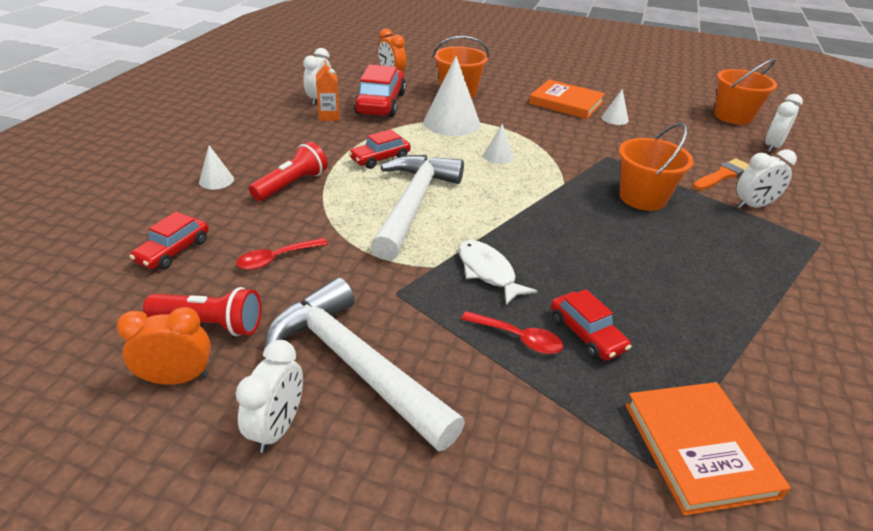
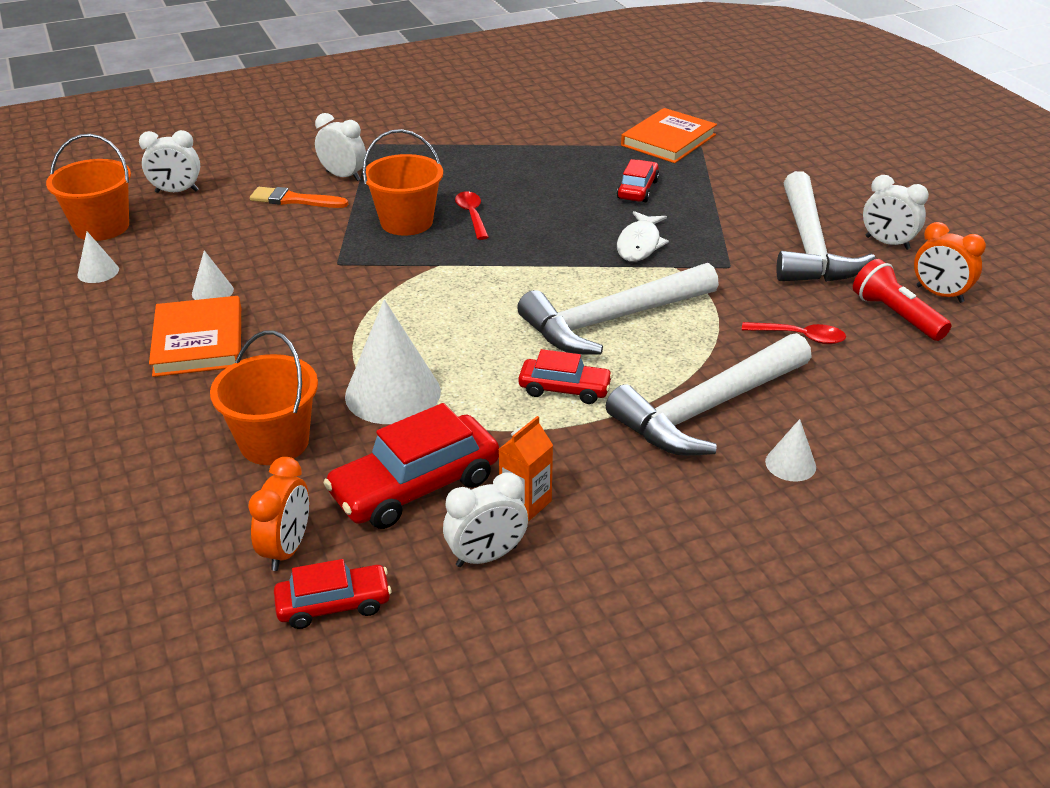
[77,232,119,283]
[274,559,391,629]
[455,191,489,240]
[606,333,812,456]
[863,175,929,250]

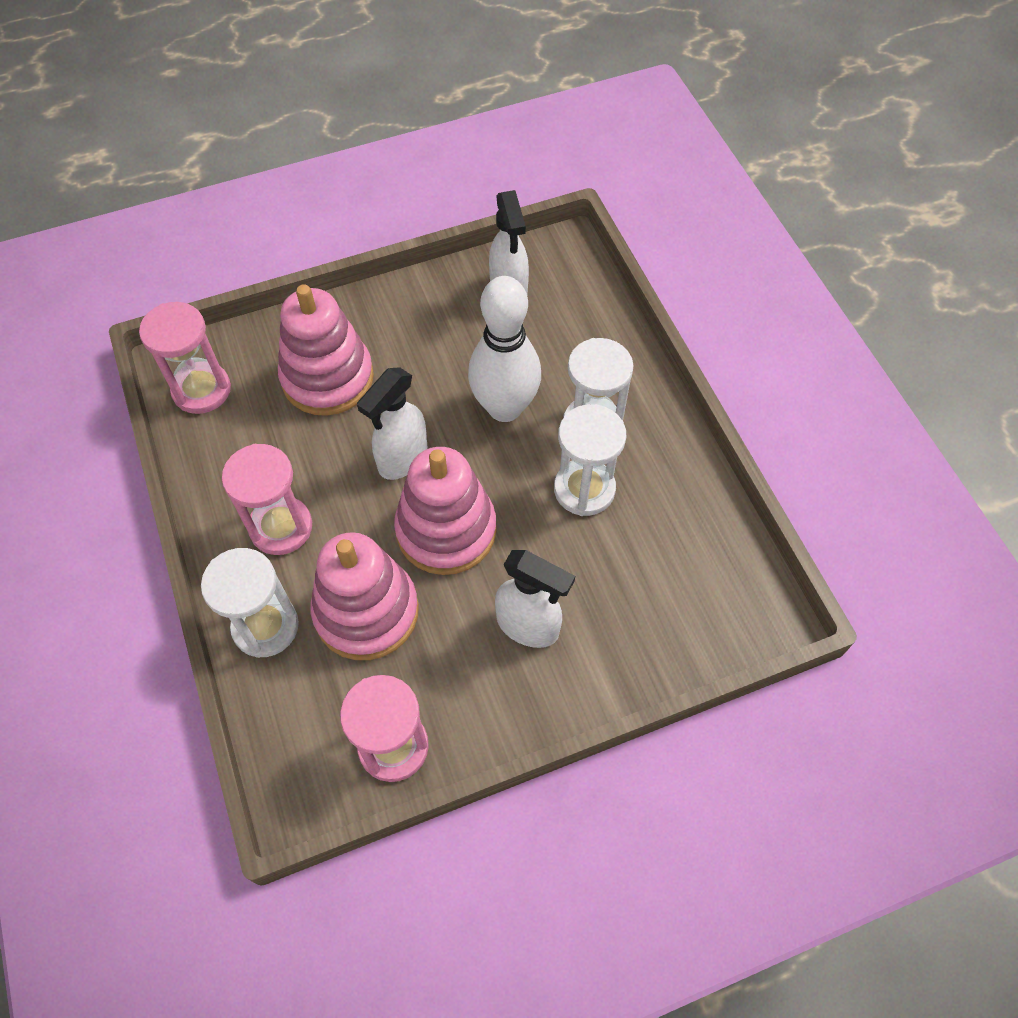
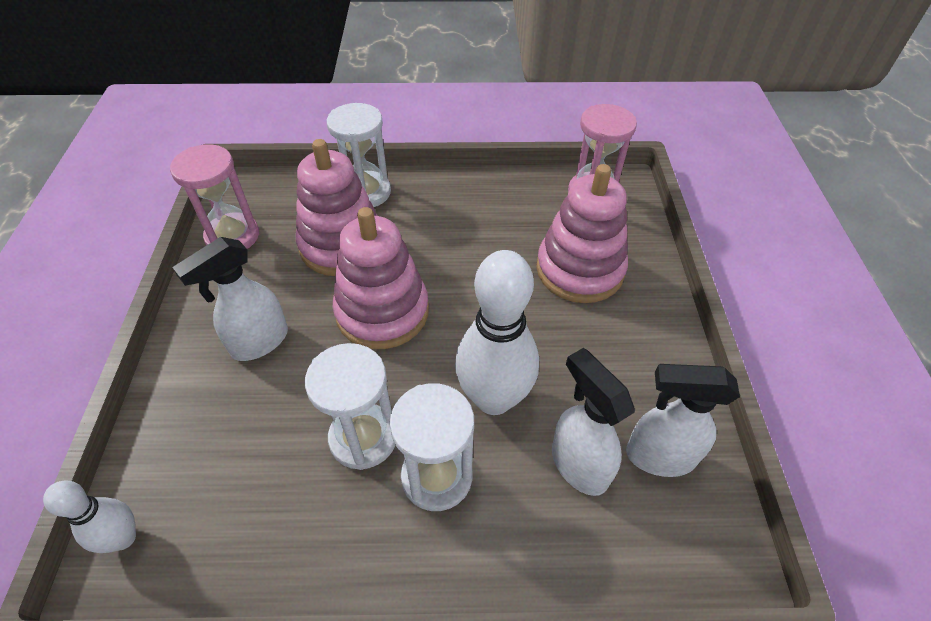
[43,480,136,553]
[552,348,635,496]
[222,444,312,555] (first image)

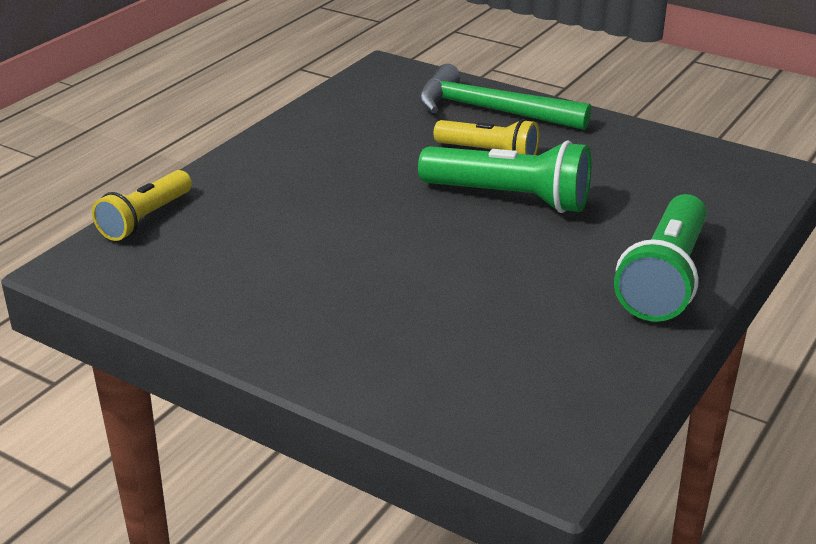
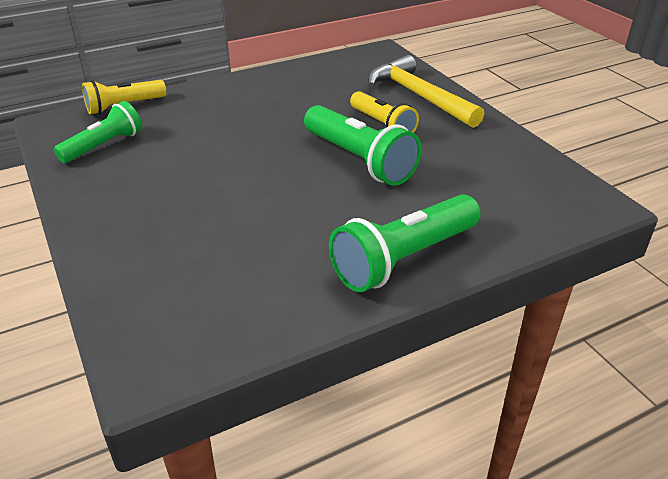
[54,101,142,163]
[368,55,485,128]

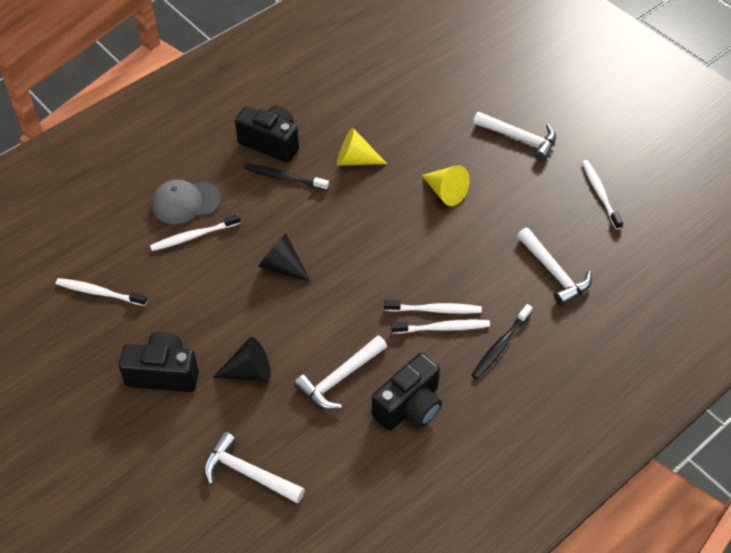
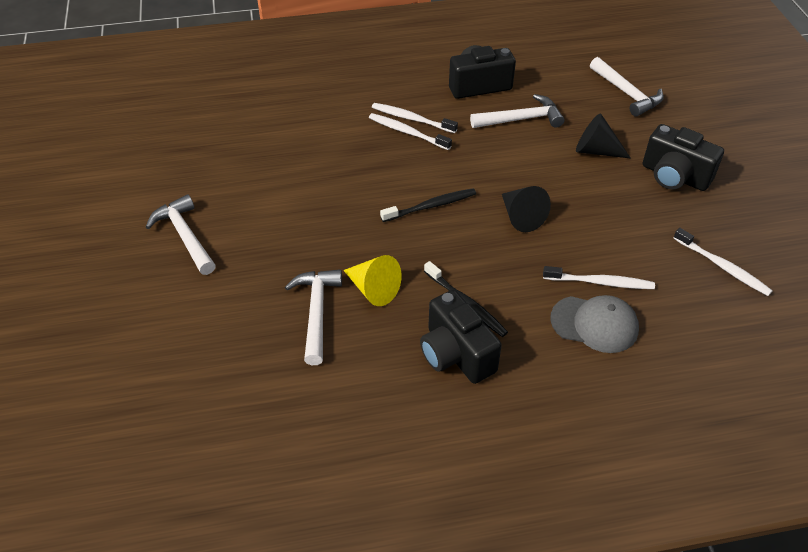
[285,269,342,365]
[380,188,476,222]
[421,165,470,206] (first image)
[582,160,623,230] (first image)

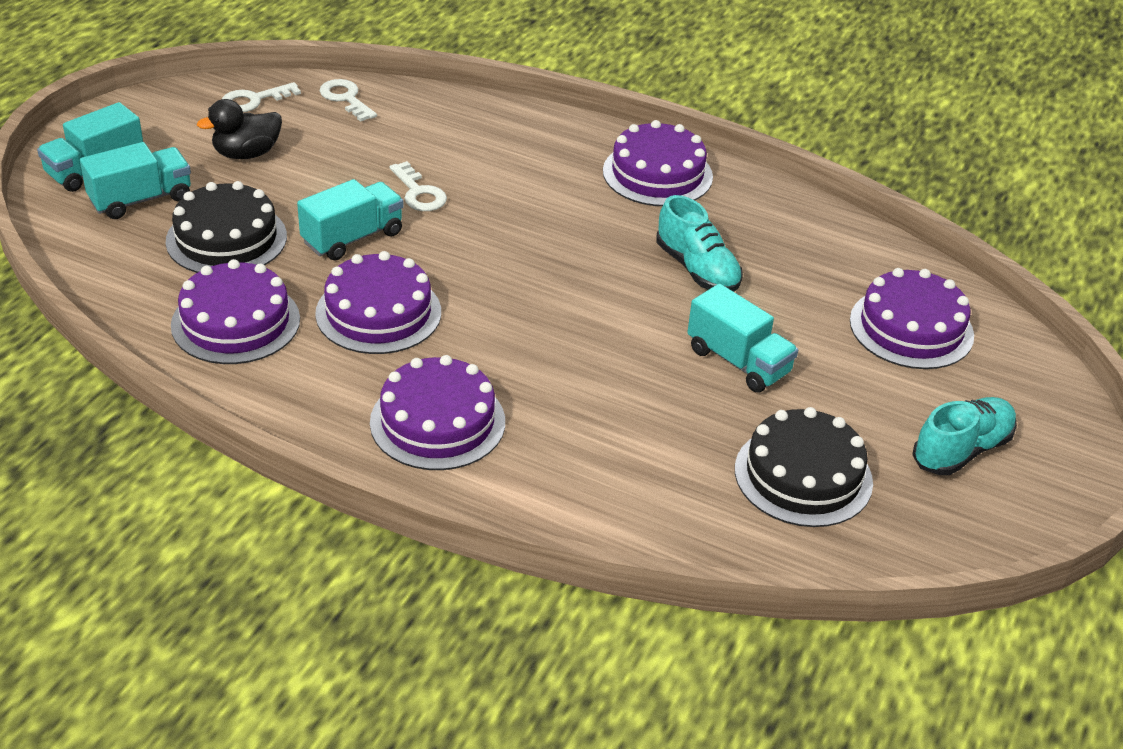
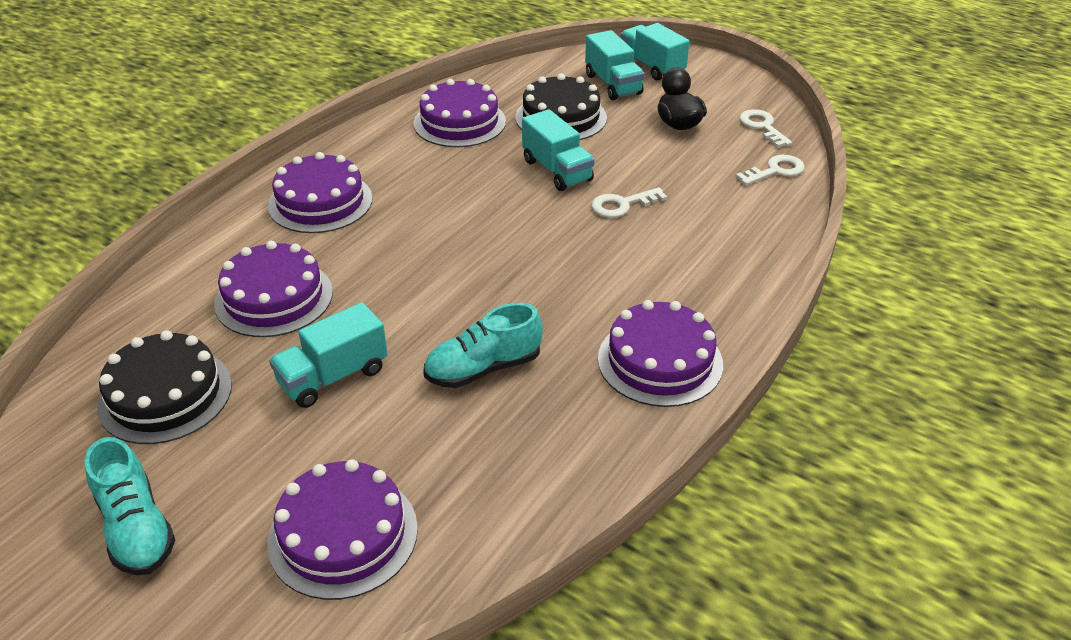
[214,241,333,337]

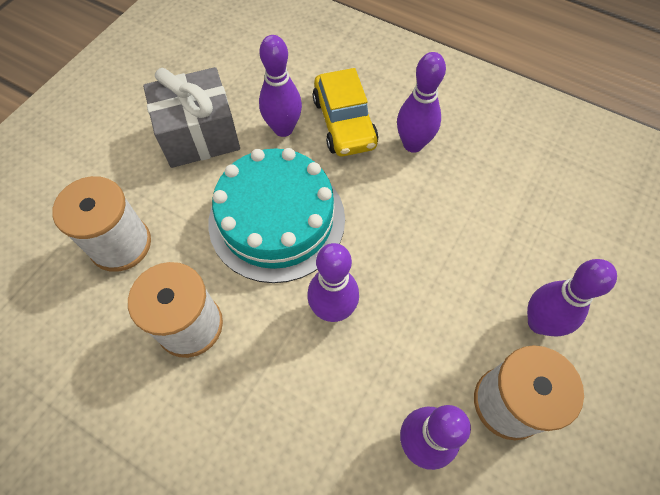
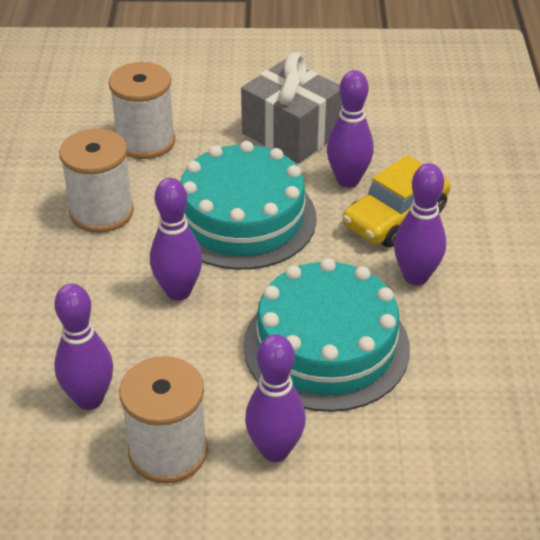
[244,258,410,412]

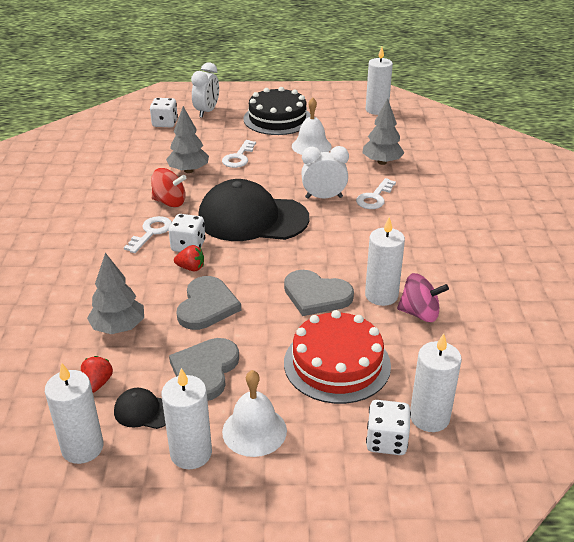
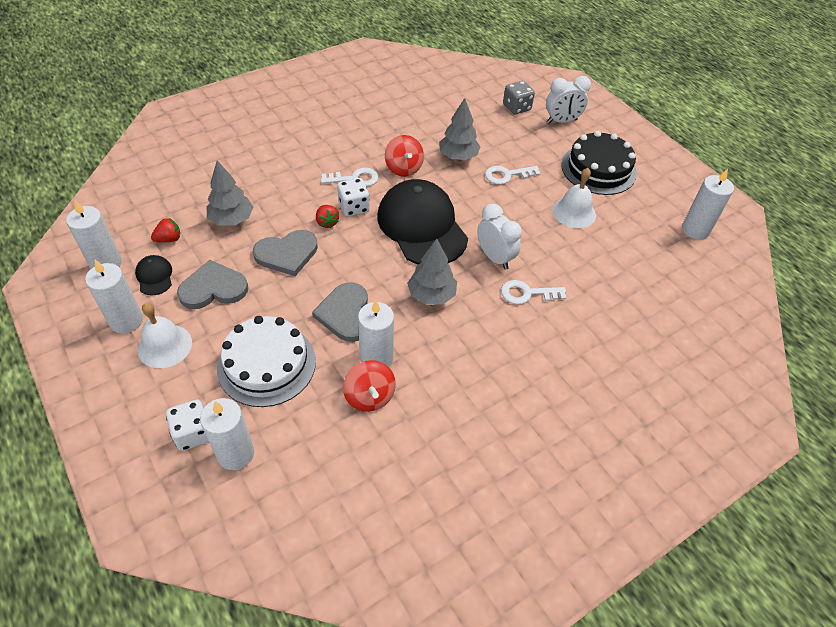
[217,316,316,407]
[343,360,396,412]
[407,239,457,305]
[503,81,535,115]

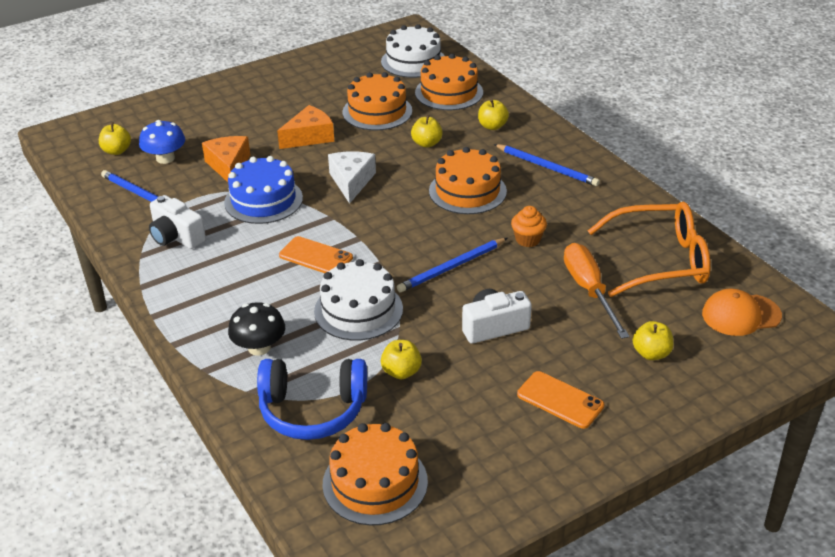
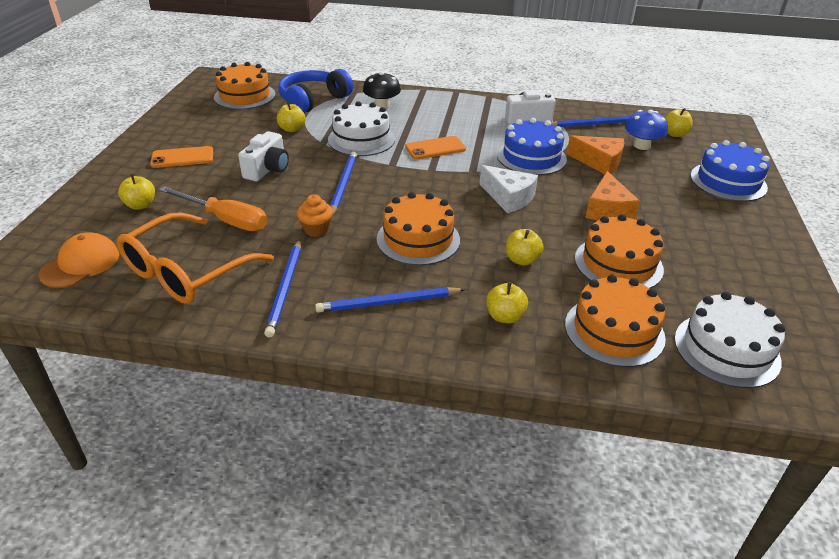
[264,239,301,338]
[690,140,770,202]

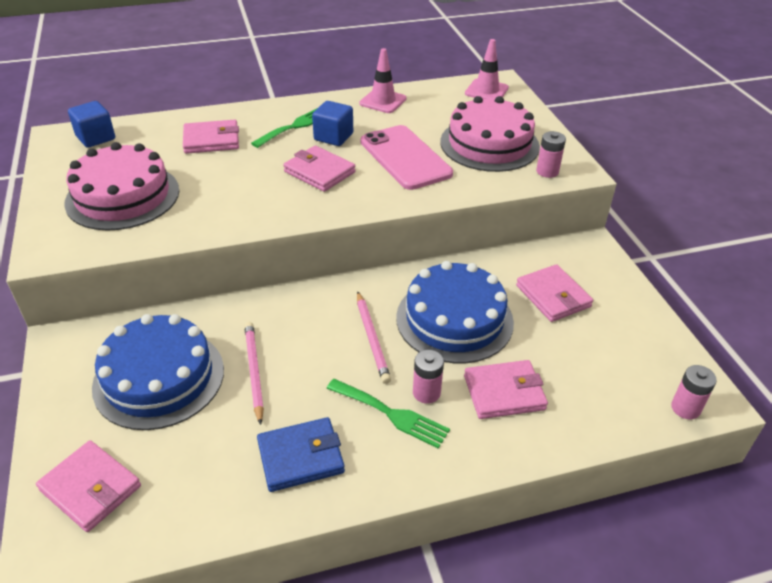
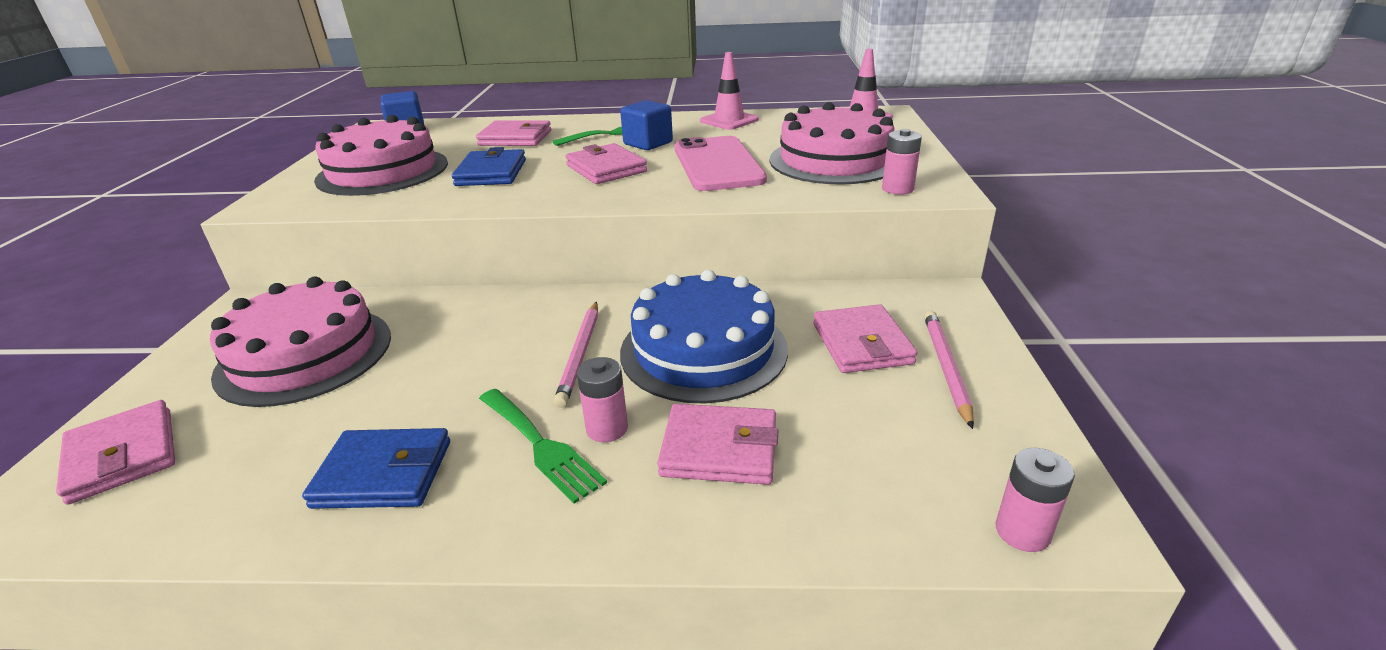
[210,277,391,407]
[452,147,526,186]
[924,311,974,429]

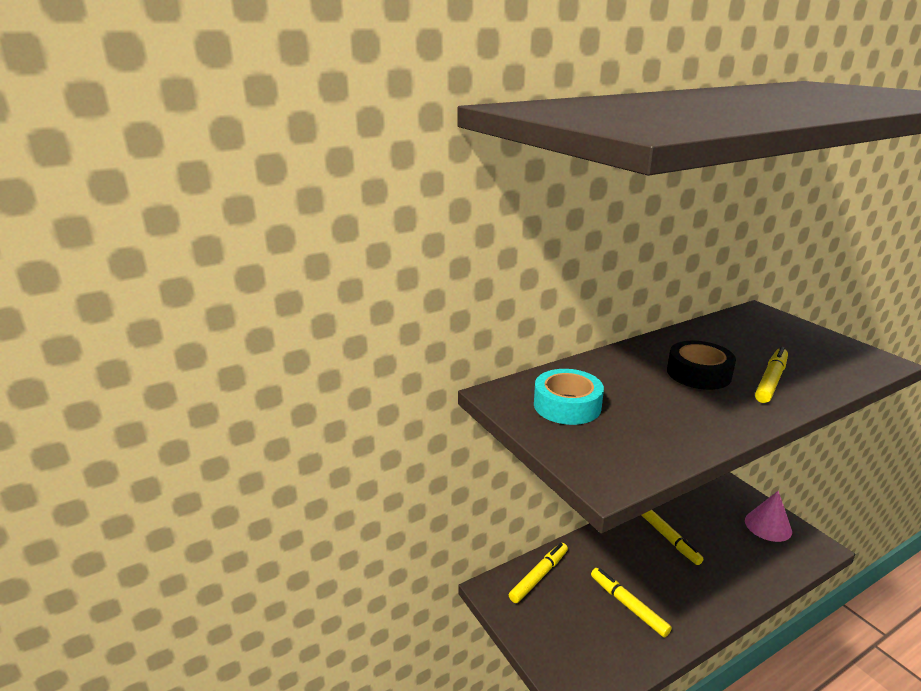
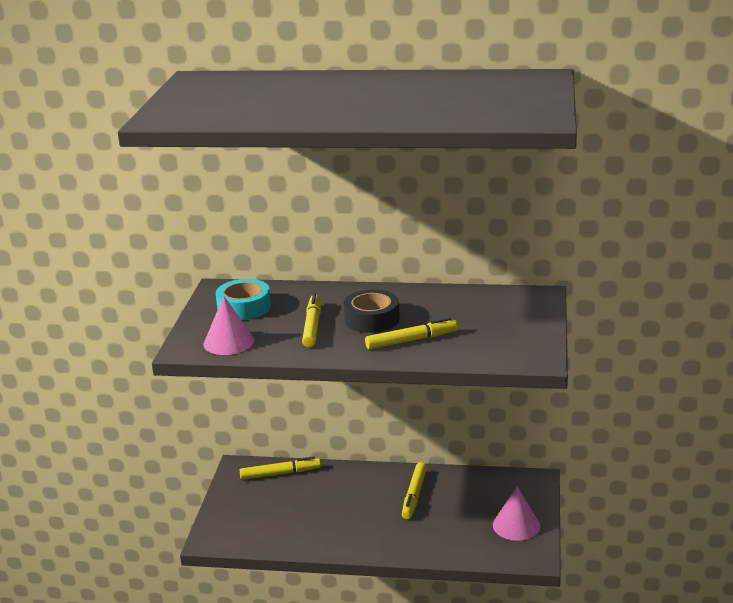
[204,296,254,355]
[302,293,321,347]

